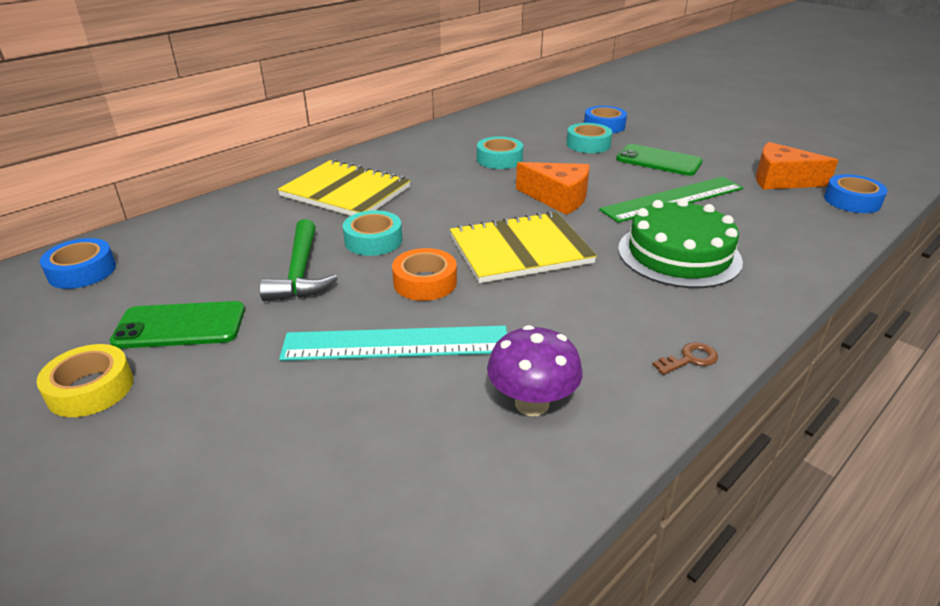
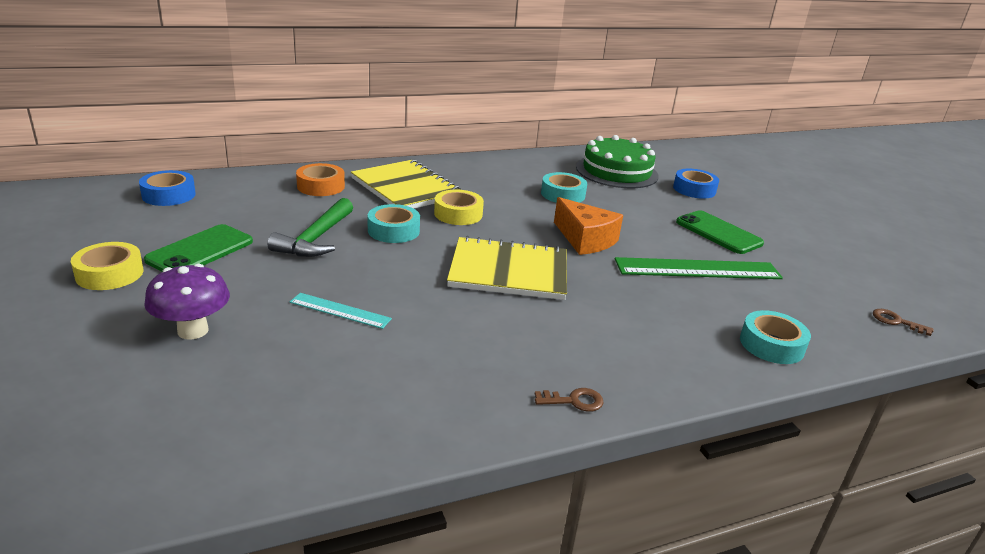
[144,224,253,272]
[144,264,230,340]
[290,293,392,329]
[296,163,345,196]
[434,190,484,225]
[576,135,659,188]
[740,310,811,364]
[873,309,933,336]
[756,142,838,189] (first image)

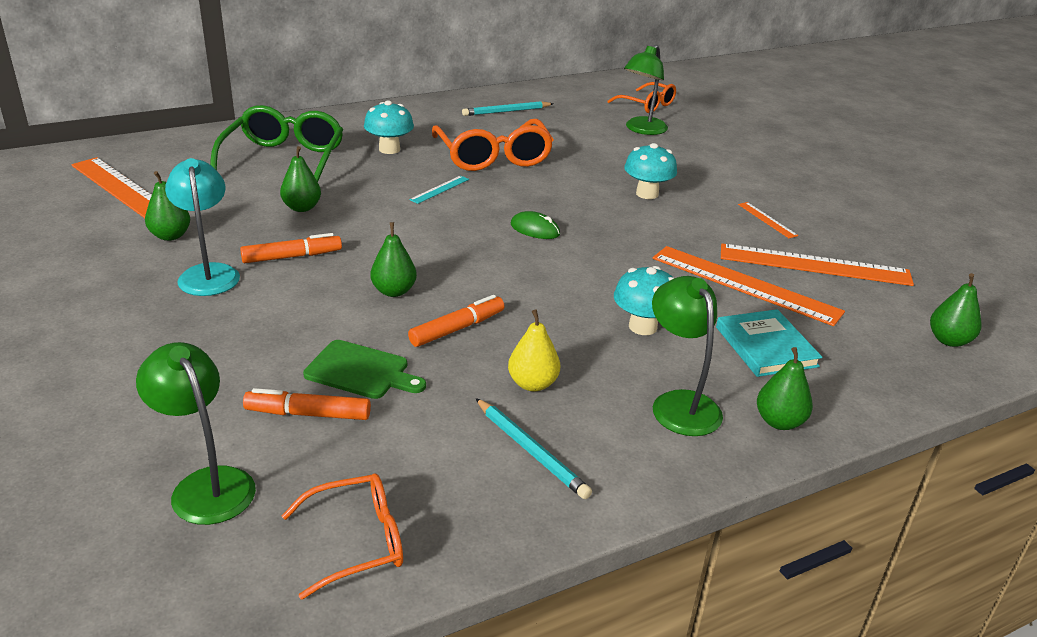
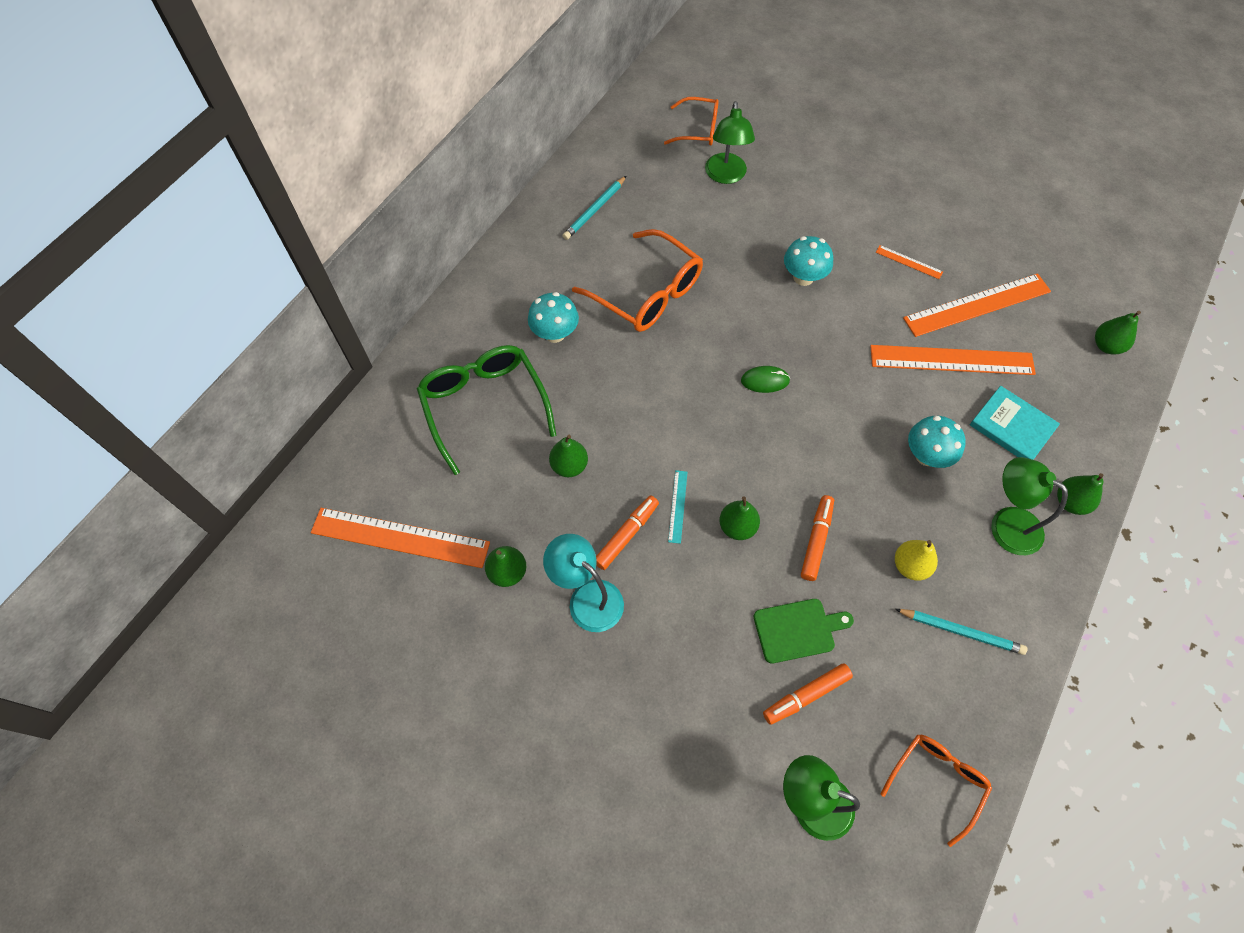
[668,470,688,544]

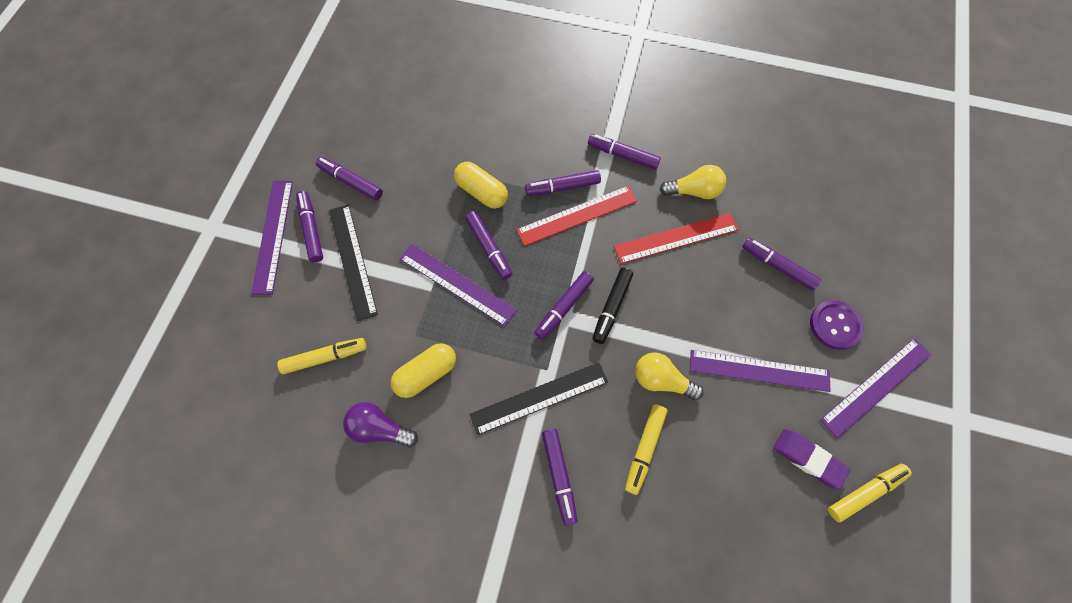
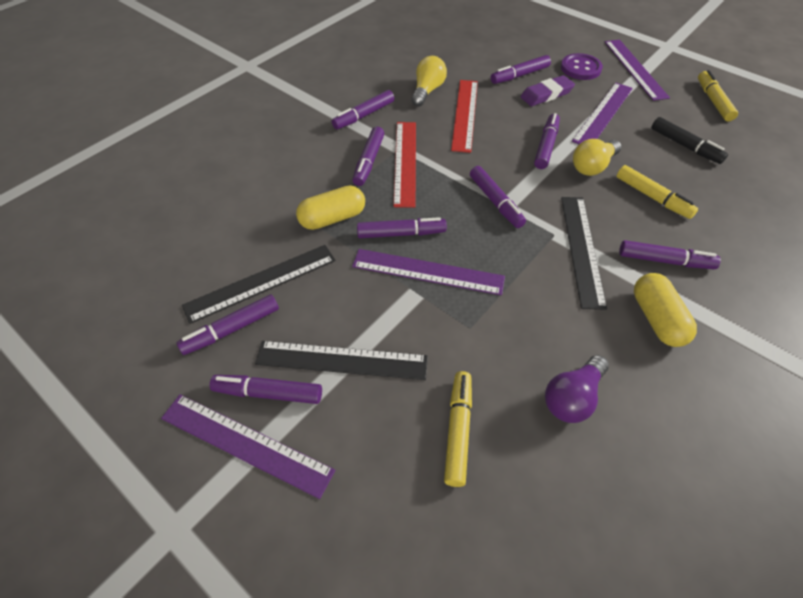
[182,245,335,324]
[352,249,505,296]
[520,75,575,106]
[534,113,560,169]
[634,273,697,347]
[651,117,728,164]

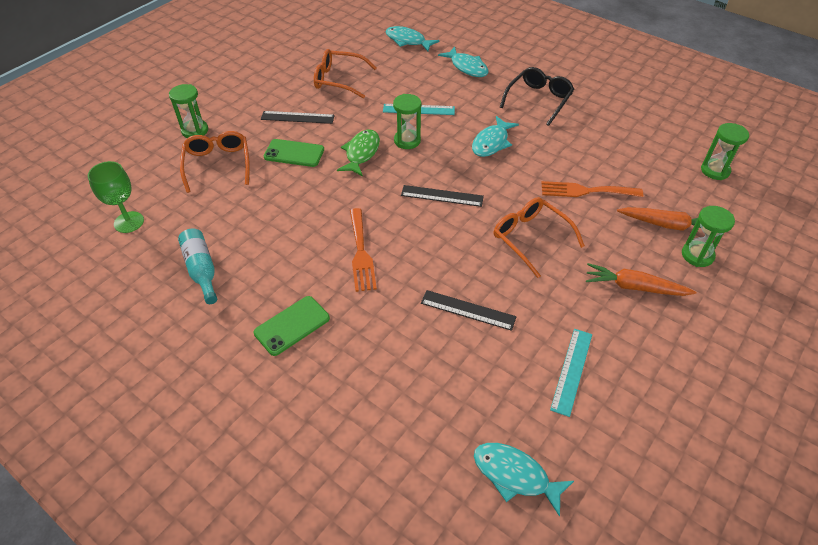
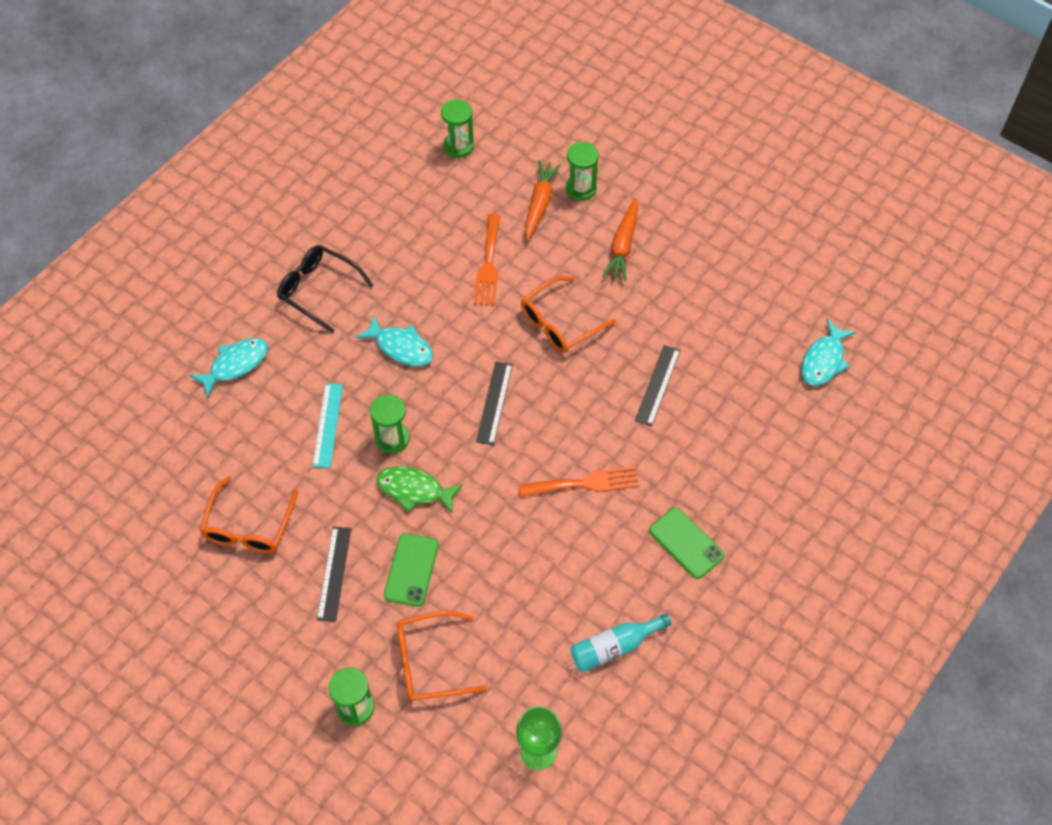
[385,26,439,51] (first image)
[550,329,592,417] (first image)

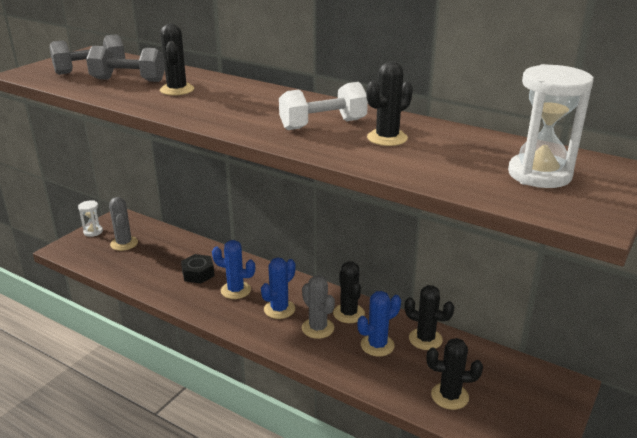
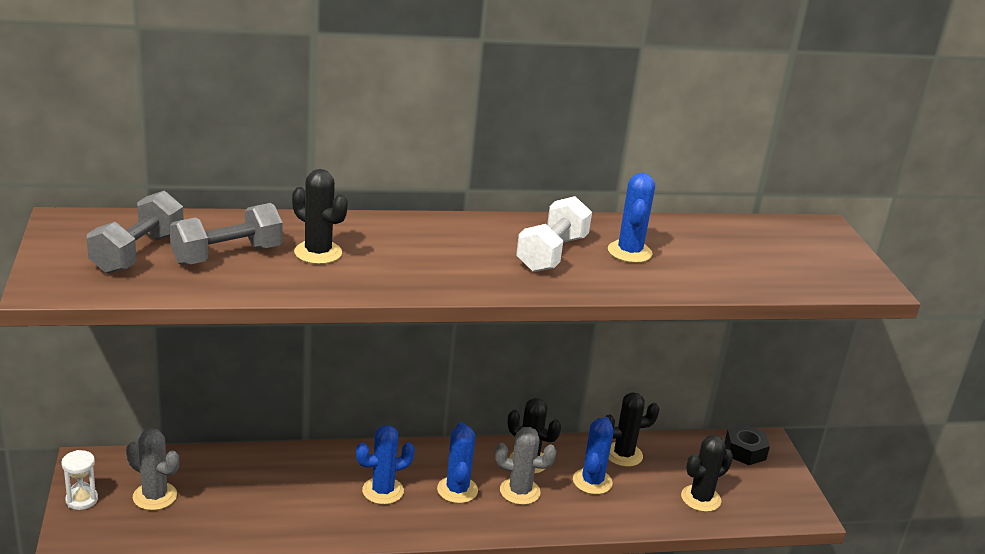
[608,173,655,263]
[724,424,770,465]
[508,64,594,188] (first image)

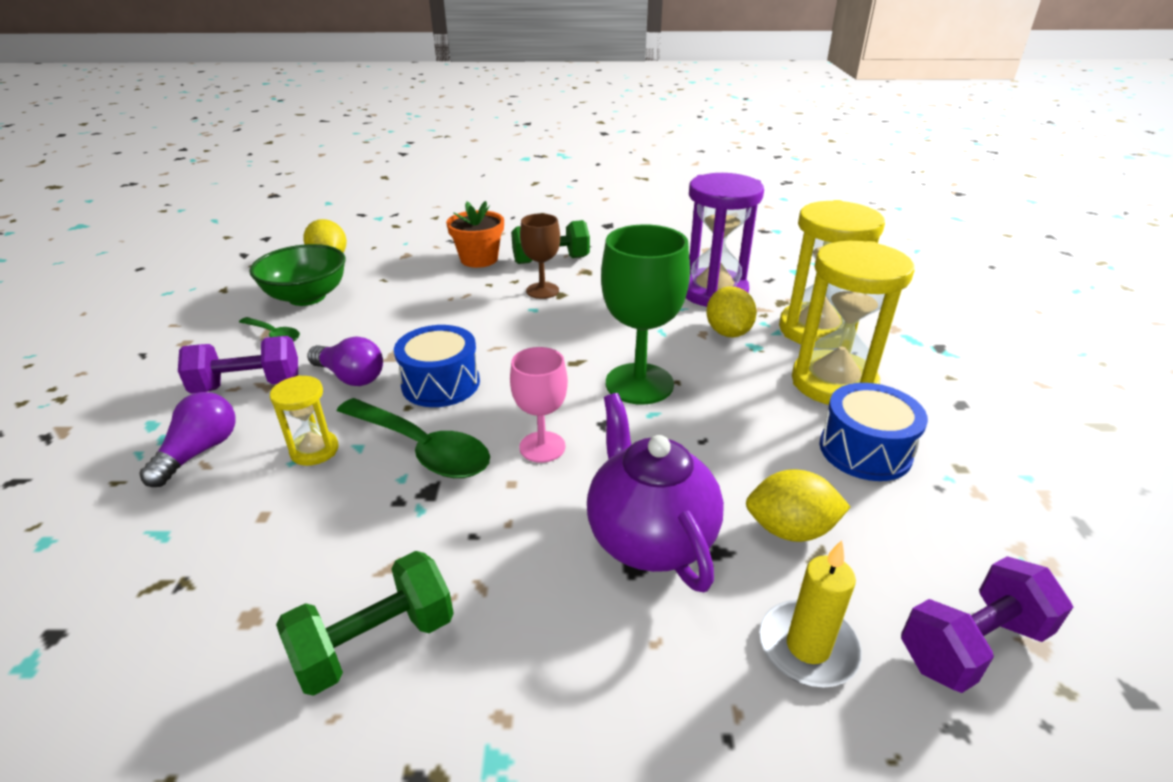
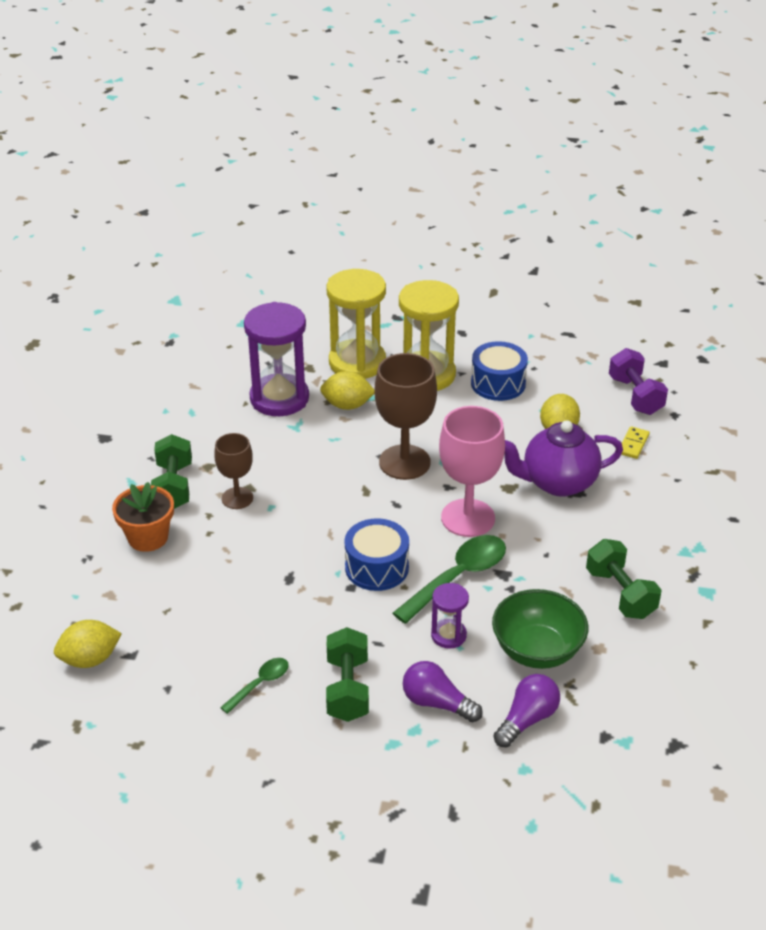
[326,627,369,722]
[375,353,437,480]
[431,583,469,649]
[439,406,505,537]
[492,589,588,669]
[493,674,560,748]
[621,426,650,459]

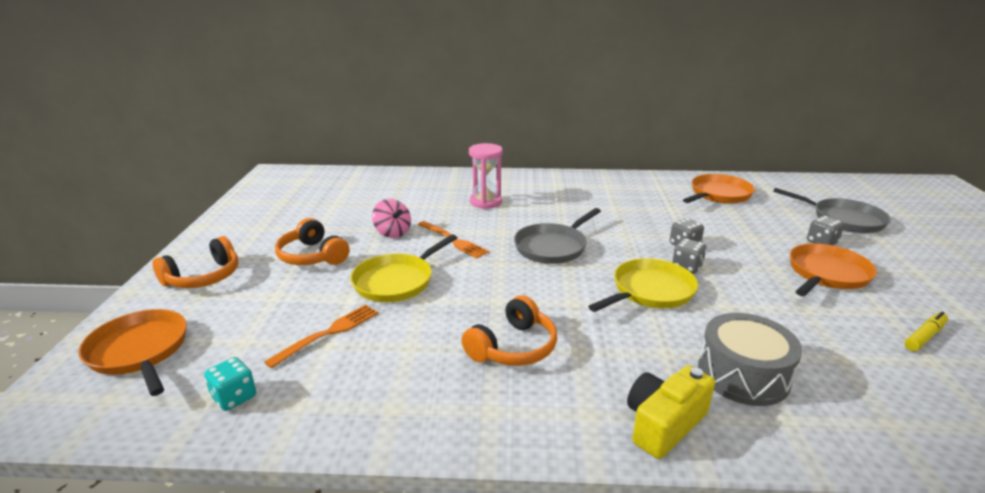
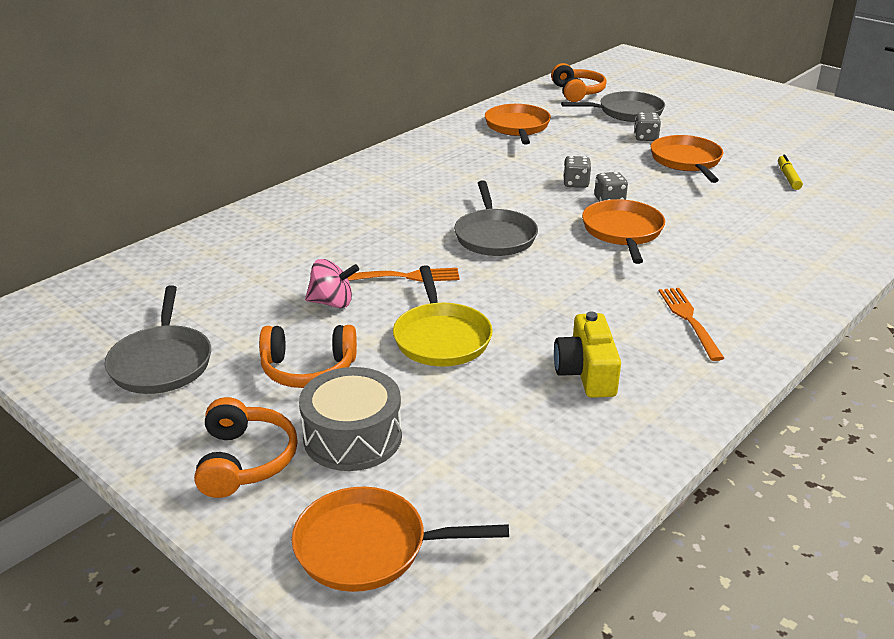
[104,285,211,394]
[299,367,402,471]
[551,63,607,102]
[554,312,621,398]
[582,199,665,264]
[659,288,724,361]
[204,357,256,411] (first image)
[469,143,503,209] (first image)

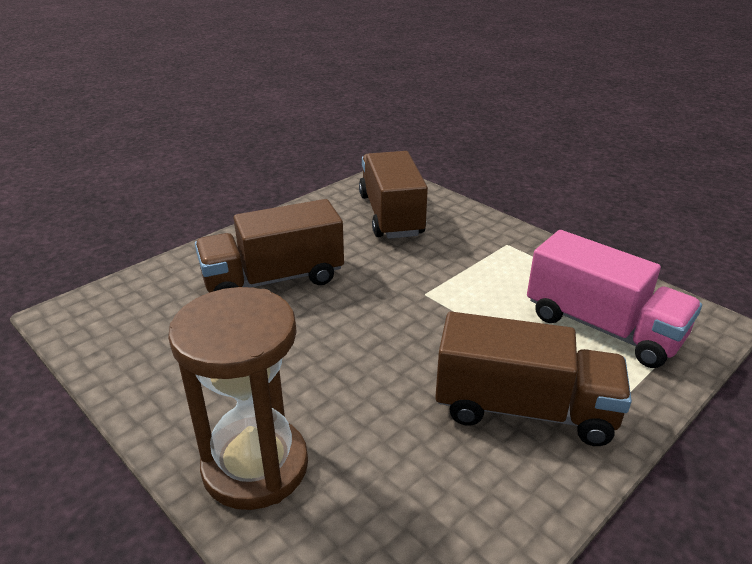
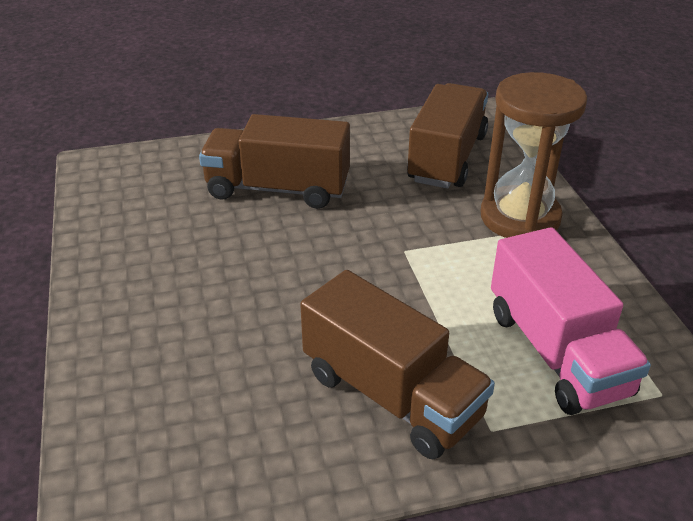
[480,72,587,238]

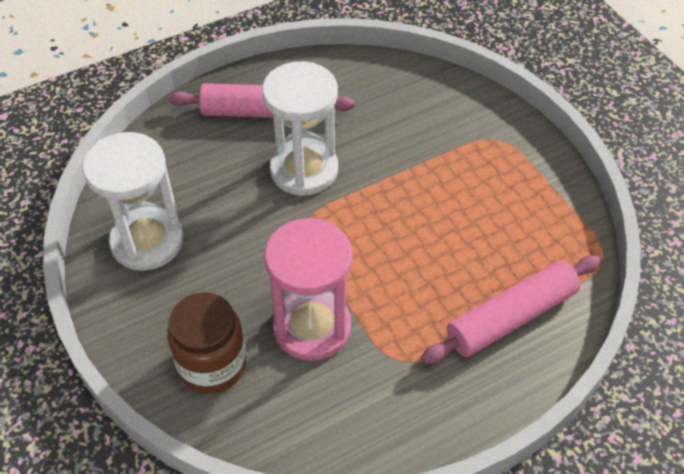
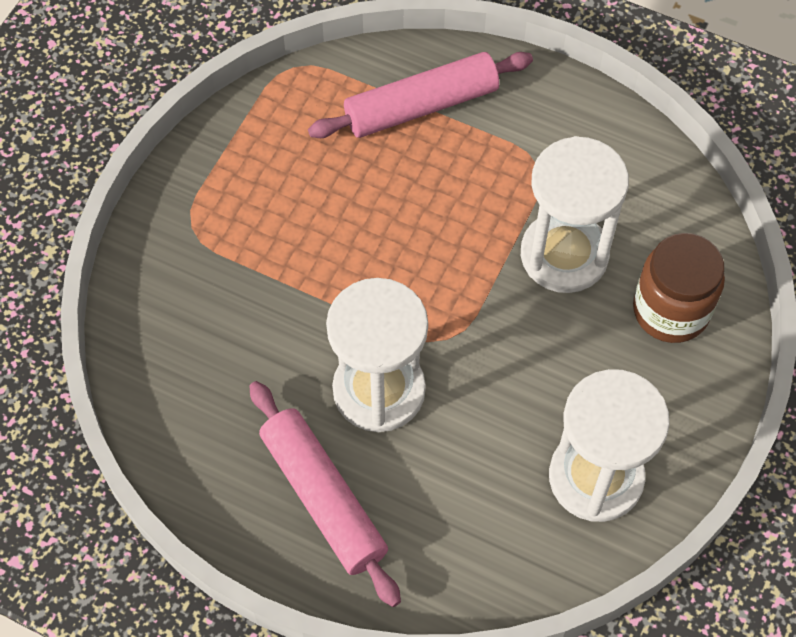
[308,52,533,138]
[521,136,629,293]

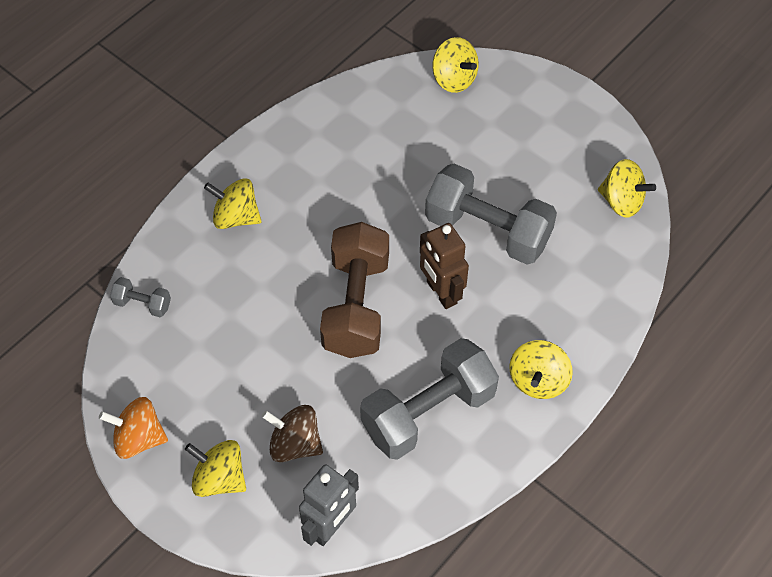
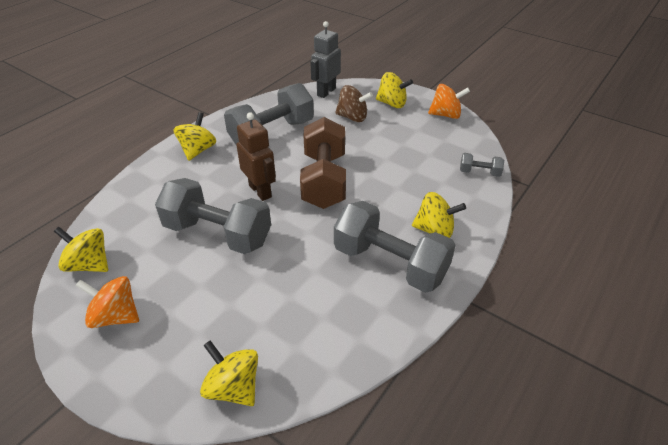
[75,276,139,328]
[334,201,456,293]

